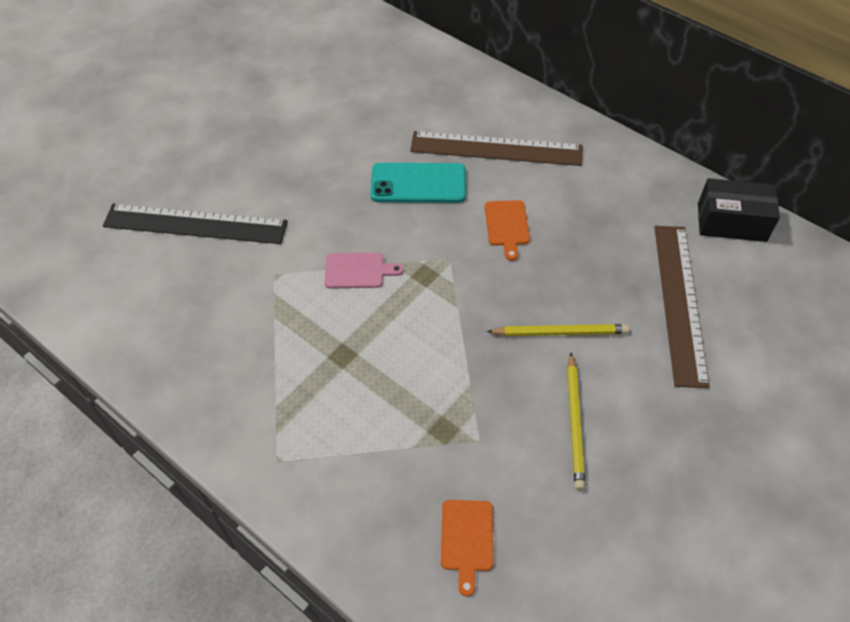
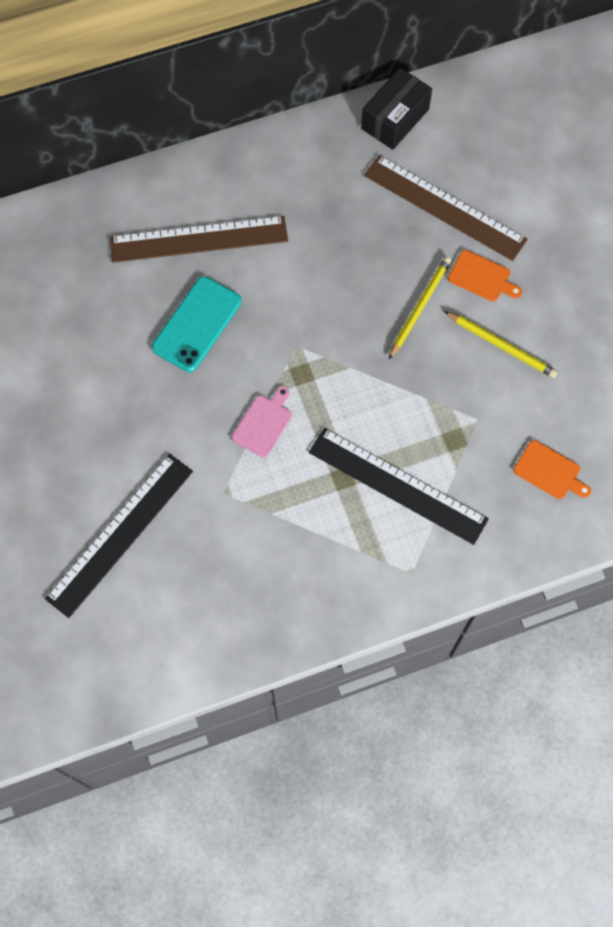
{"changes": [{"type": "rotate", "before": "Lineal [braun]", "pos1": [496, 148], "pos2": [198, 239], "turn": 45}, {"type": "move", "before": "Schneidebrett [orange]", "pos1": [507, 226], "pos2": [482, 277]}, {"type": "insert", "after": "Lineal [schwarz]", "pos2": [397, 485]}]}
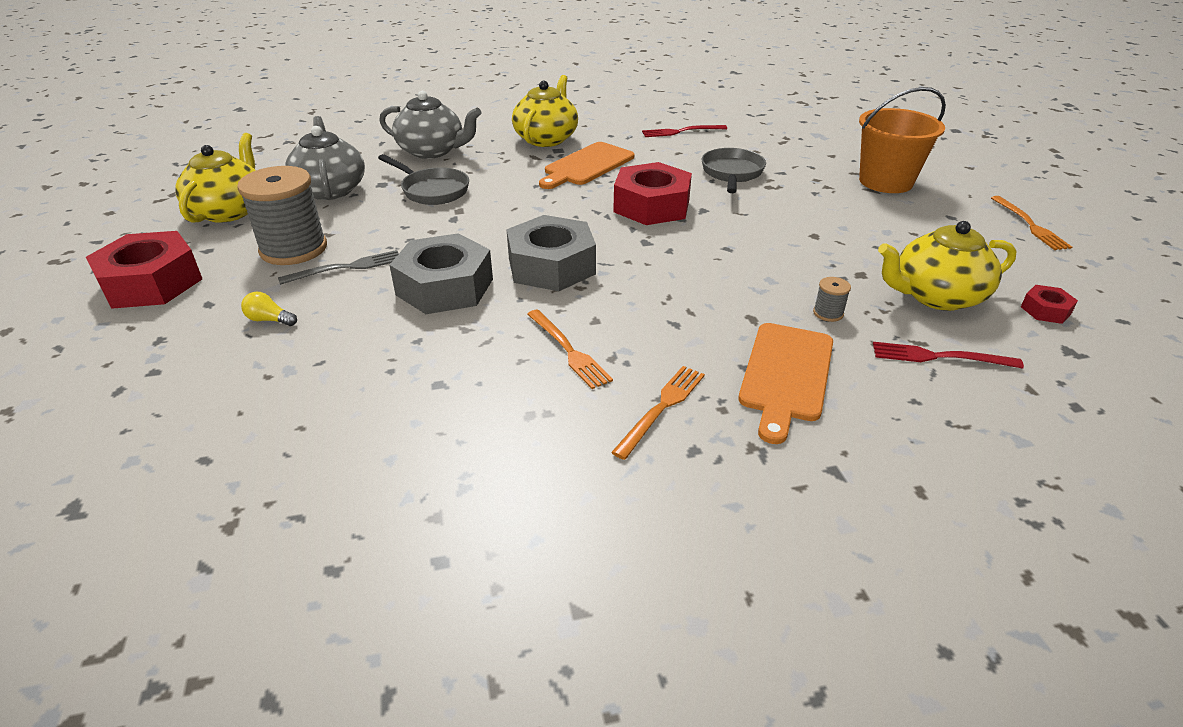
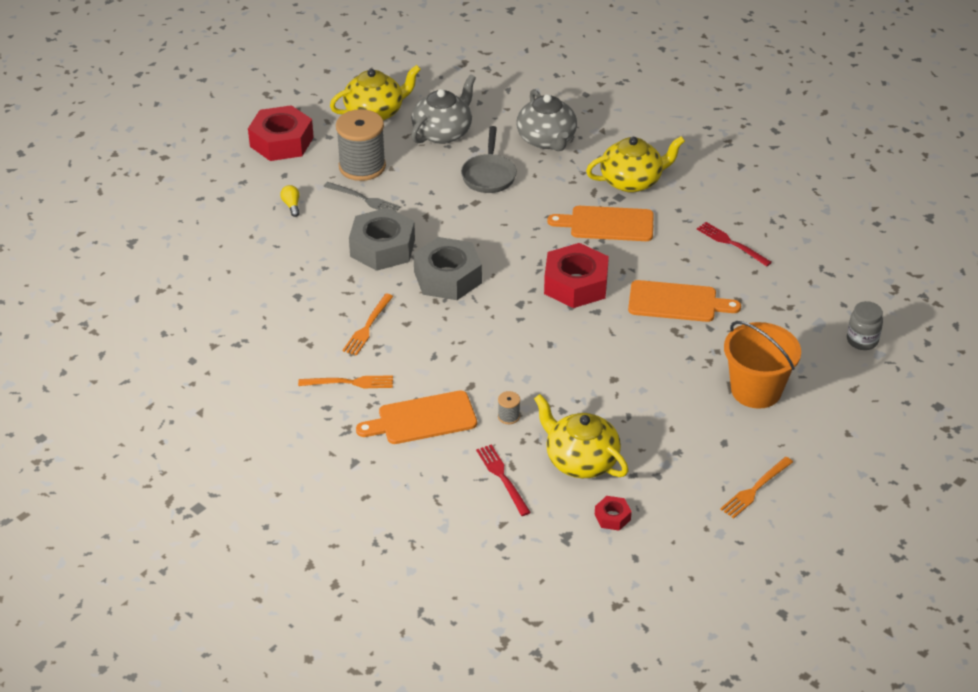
{"changes": [{"type": "replace", "before": "Pfanne [grau]", "after": "Schneidebrett [orange]", "pos1": [732, 173], "pos2": [677, 302]}, {"type": "insert", "after": "Einmachglas [grau]", "pos2": [862, 340]}]}
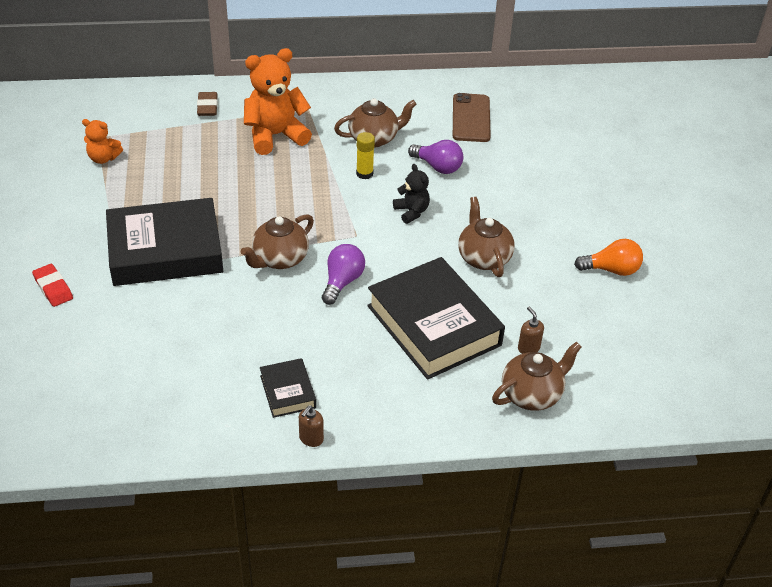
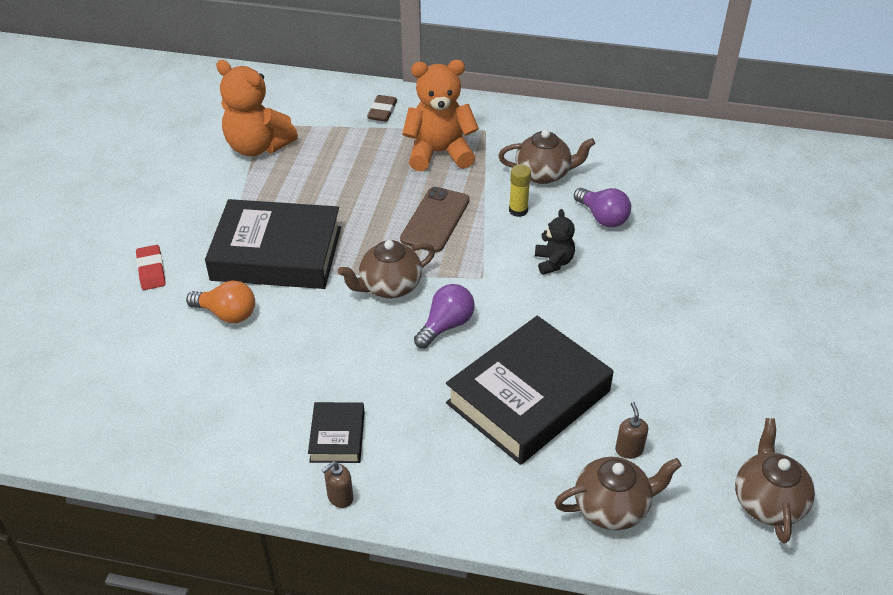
{"changes": [{"type": "resize", "before": "Teddybär [orange]", "pos1": [103, 158], "pos2": [258, 147], "scale": 1.89}, {"type": "rotate", "before": "Buch [schwarz]", "pos1": [434, 325], "pos2": [528, 397], "turn": 60}, {"type": "move", "before": "Handy [braun]", "pos1": [471, 118], "pos2": [435, 220]}, {"type": "move", "before": "Teekanne [braun]", "pos1": [483, 258], "pos2": [767, 501]}, {"type": "move", "before": "Glühbirne [orange]", "pos1": [611, 270], "pos2": [227, 314]}]}
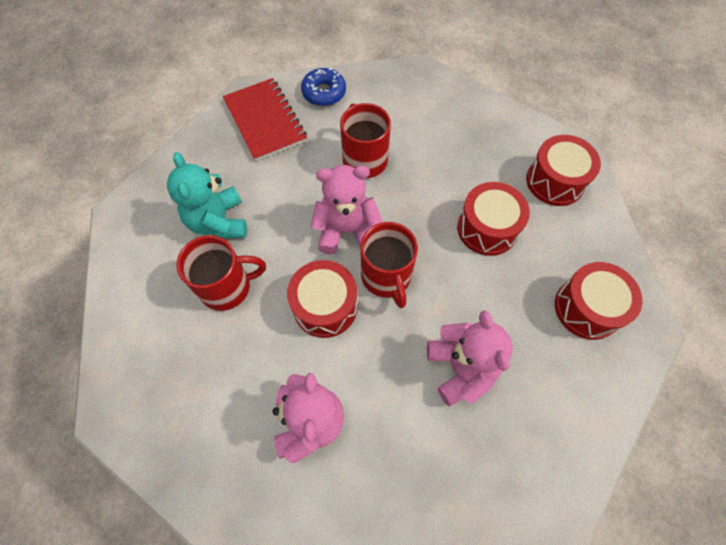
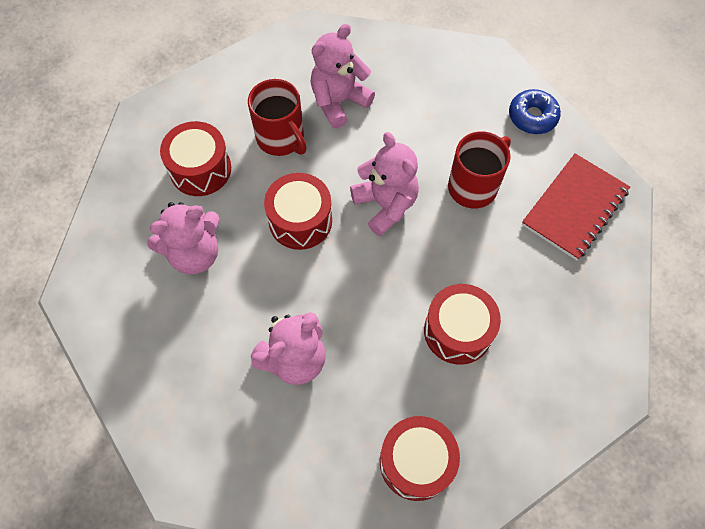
{"changes": [{"type": "recolor", "before": "Teddybär [türkis]", "after": "Teddybär [rosa]", "pos1": [219, 221], "pos2": [339, 101]}, {"type": "move", "before": "Notizbuch [rot]", "pos1": [265, 121], "pos2": [574, 208]}, {"type": "delete", "before": "Tasse [rot]", "pos1": [386, 277]}, {"type": "move", "before": "Trommel [rot]", "pos1": [555, 181], "pos2": [200, 169]}]}
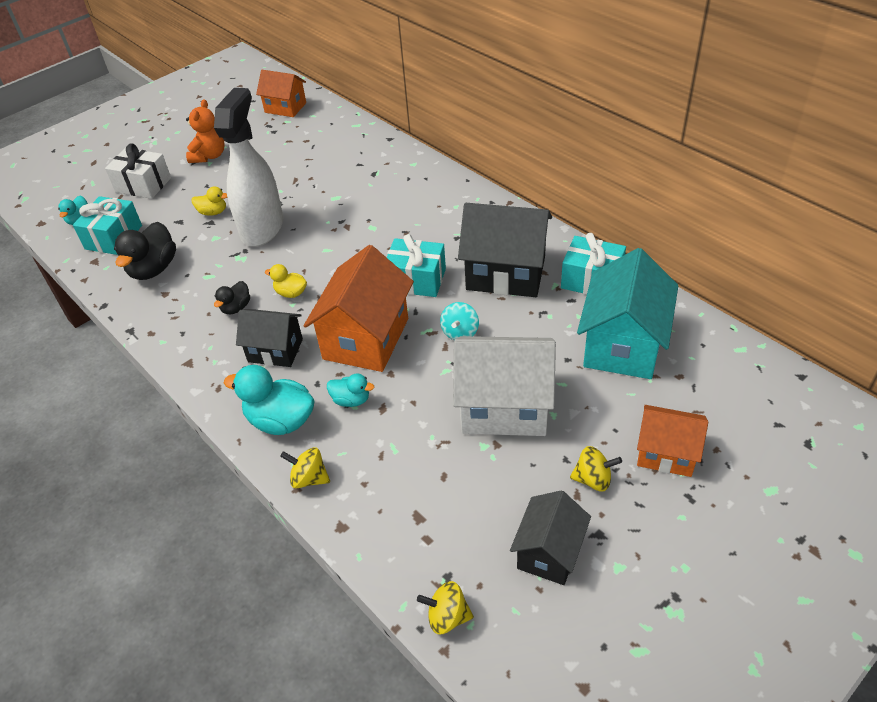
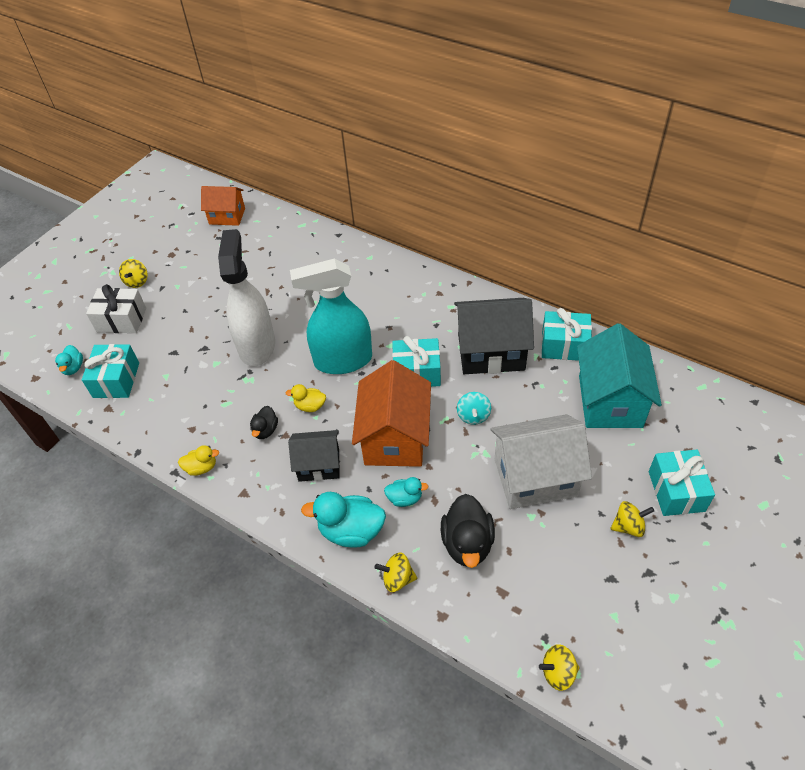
{"changes": [{"type": "move", "before": "Ente [schwarz]", "pos1": [153, 269], "pos2": [467, 543]}, {"type": "delete", "before": "Teddybär [orange]", "pos1": [209, 156]}, {"type": "move", "before": "Ente [gelb]", "pos1": [213, 212], "pos2": [201, 467]}, {"type": "delete", "before": "Haus [schwarz]", "pos1": [549, 552]}, {"type": "replace", "before": "Haus [orange]", "after": "Geschenk [türkis]", "pos1": [666, 453], "pos2": [676, 491]}, {"type": "insert", "after": "Kreisel [gelb]", "pos2": [137, 281]}, {"type": "insert", "after": "Sprühflasche [türkis]", "pos2": [342, 360]}]}
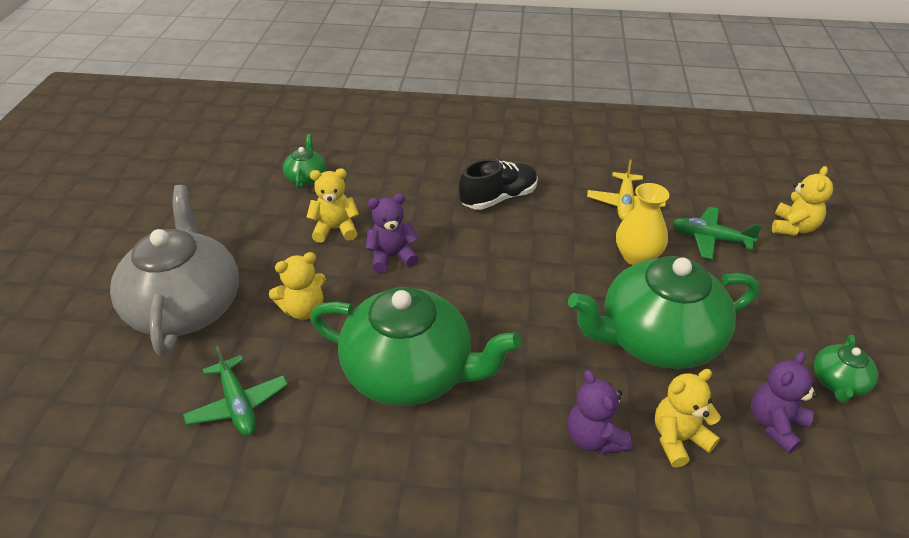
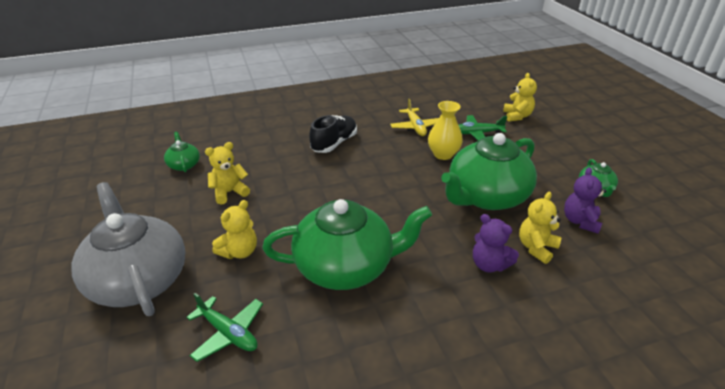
{"changes": [{"type": "delete", "before": "Teddybär [lila]", "pos1": [392, 257]}]}
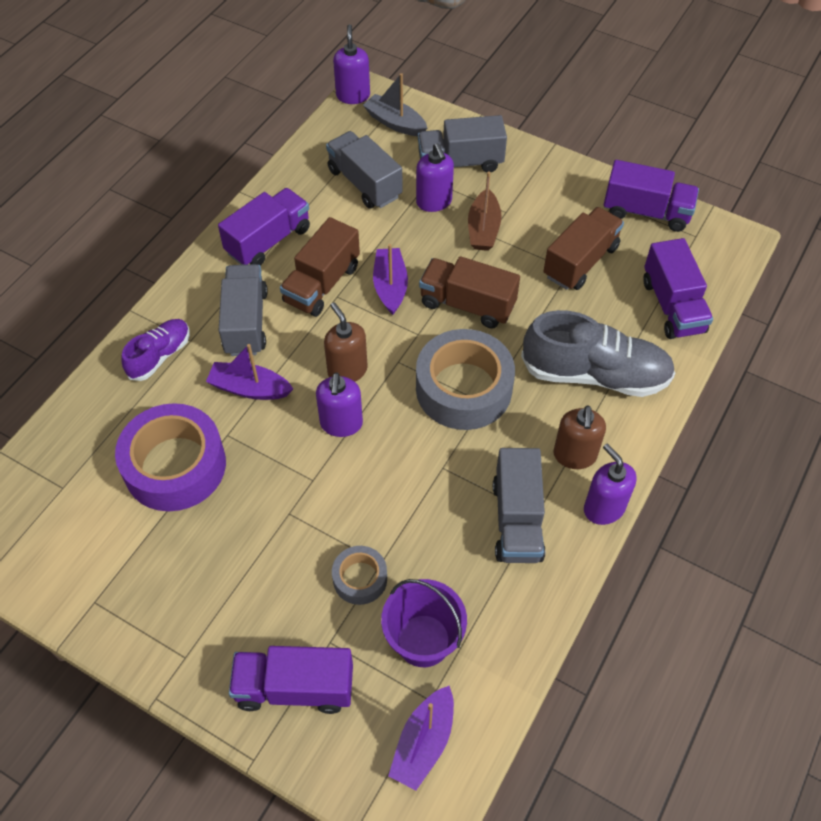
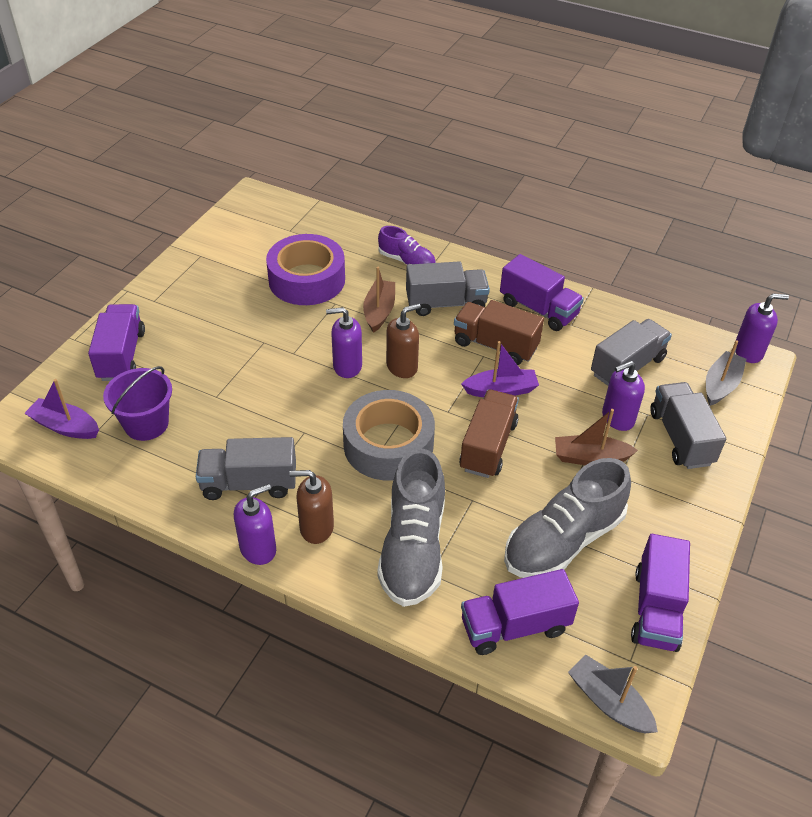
{"changes": [{"type": "recolor", "before": "Boot [lila]", "after": "Boot [braun]", "pos1": [249, 388], "pos2": [379, 311]}, {"type": "delete", "before": "Klebeband [grau]", "pos1": [360, 579]}, {"type": "replace", "before": "Lastwagen [braun]", "after": "Schuh [grau]", "pos1": [580, 262], "pos2": [563, 540]}, {"type": "insert", "after": "Boot [grau]", "pos2": [609, 702]}]}
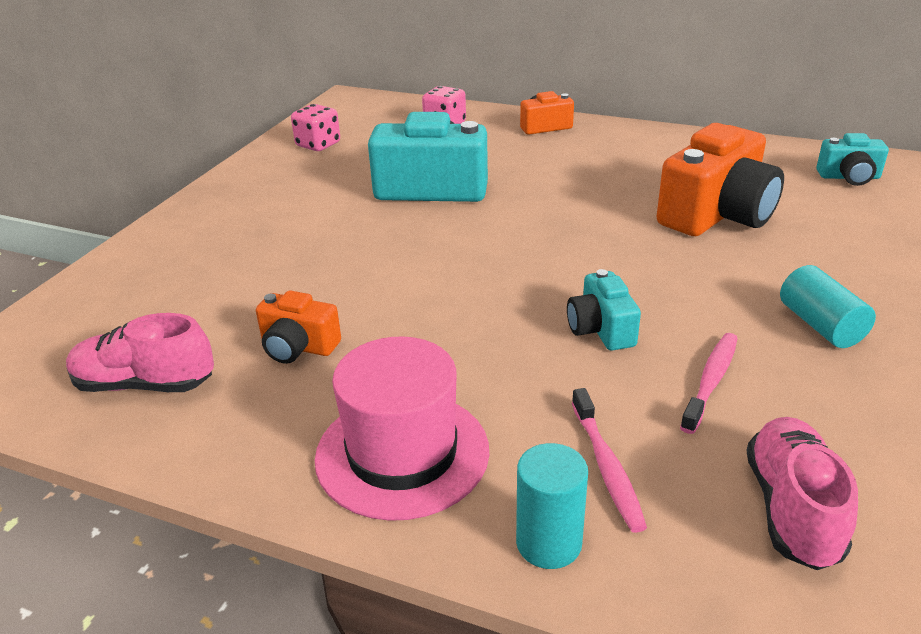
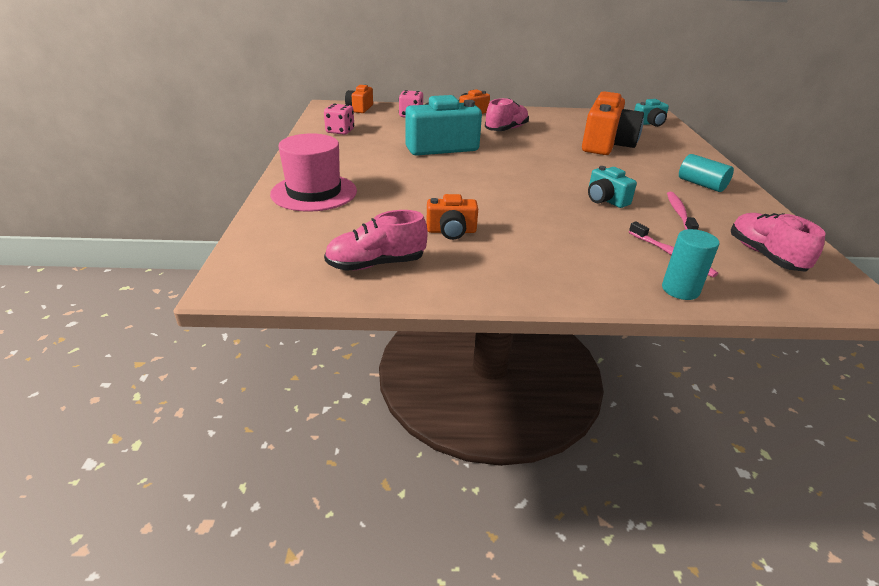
{"changes": [{"type": "move", "before": "Hut [rosa]", "pos1": [402, 453], "pos2": [314, 192]}, {"type": "insert", "after": "Kamera [orange]", "pos2": [360, 108]}, {"type": "insert", "after": "Schuh [rosa]", "pos2": [506, 129]}]}
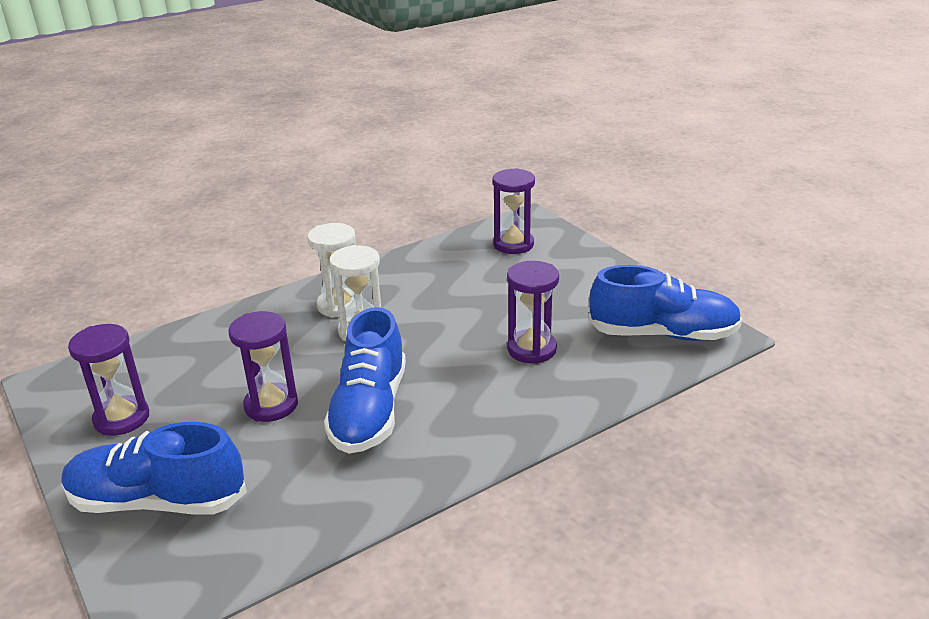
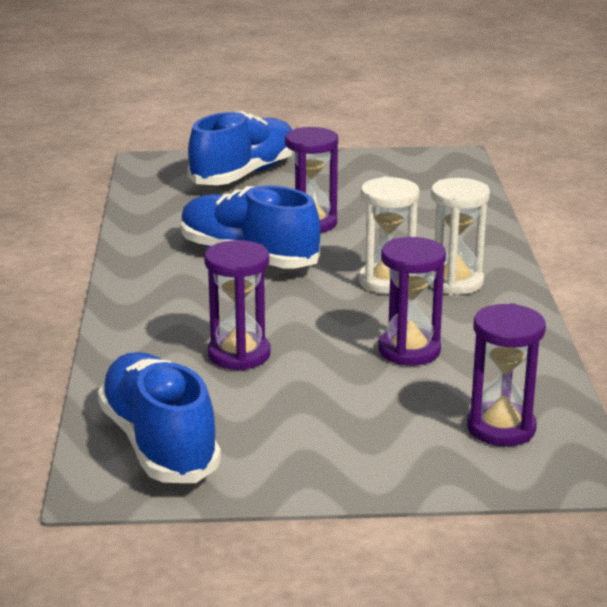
{"changes": [{"type": "move", "before": "Sanduhr [lila]", "pos1": [122, 418], "pos2": [409, 350]}, {"type": "rotate", "before": "Schuh [blau]", "pos1": [663, 334], "pos2": [159, 443], "turn": 120}]}
